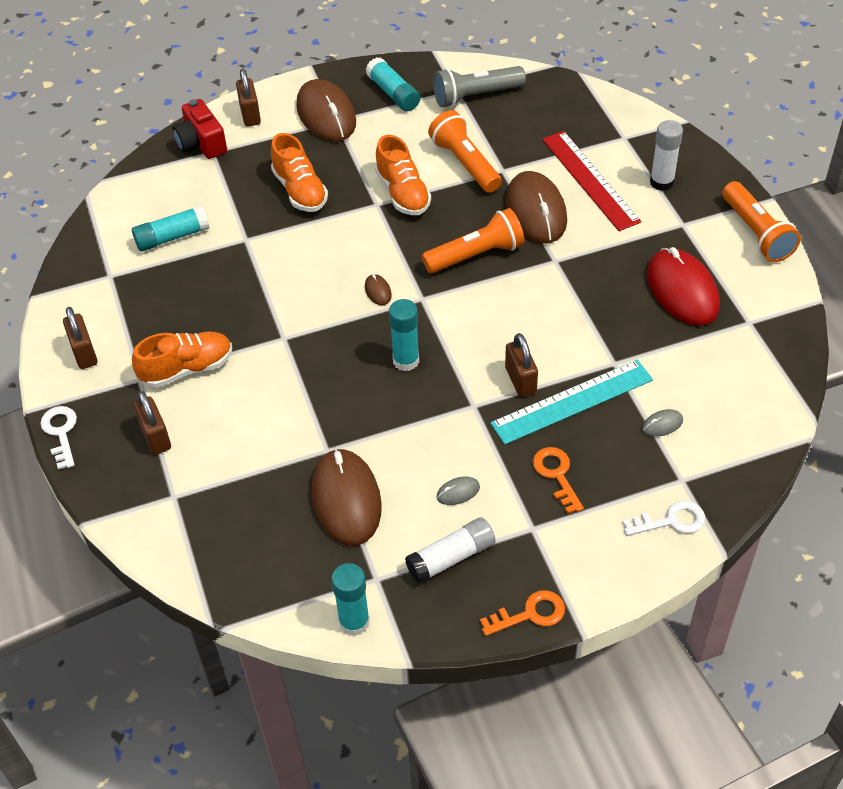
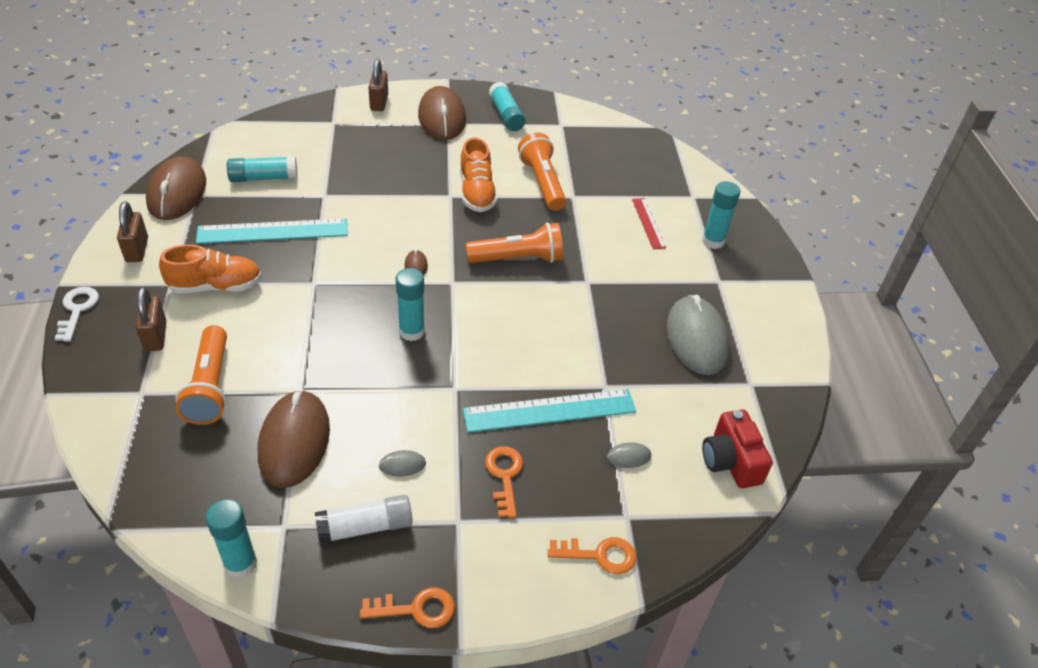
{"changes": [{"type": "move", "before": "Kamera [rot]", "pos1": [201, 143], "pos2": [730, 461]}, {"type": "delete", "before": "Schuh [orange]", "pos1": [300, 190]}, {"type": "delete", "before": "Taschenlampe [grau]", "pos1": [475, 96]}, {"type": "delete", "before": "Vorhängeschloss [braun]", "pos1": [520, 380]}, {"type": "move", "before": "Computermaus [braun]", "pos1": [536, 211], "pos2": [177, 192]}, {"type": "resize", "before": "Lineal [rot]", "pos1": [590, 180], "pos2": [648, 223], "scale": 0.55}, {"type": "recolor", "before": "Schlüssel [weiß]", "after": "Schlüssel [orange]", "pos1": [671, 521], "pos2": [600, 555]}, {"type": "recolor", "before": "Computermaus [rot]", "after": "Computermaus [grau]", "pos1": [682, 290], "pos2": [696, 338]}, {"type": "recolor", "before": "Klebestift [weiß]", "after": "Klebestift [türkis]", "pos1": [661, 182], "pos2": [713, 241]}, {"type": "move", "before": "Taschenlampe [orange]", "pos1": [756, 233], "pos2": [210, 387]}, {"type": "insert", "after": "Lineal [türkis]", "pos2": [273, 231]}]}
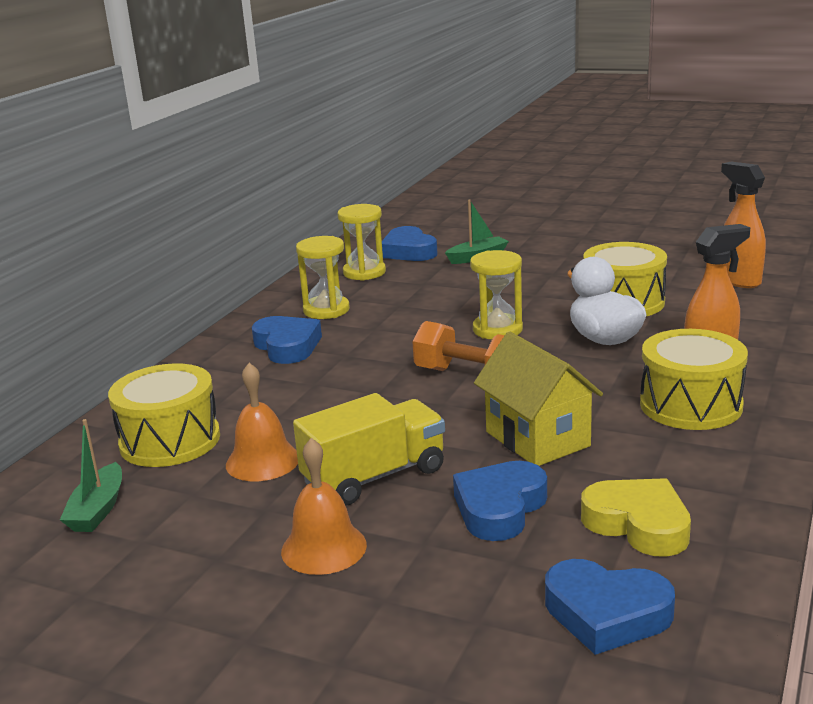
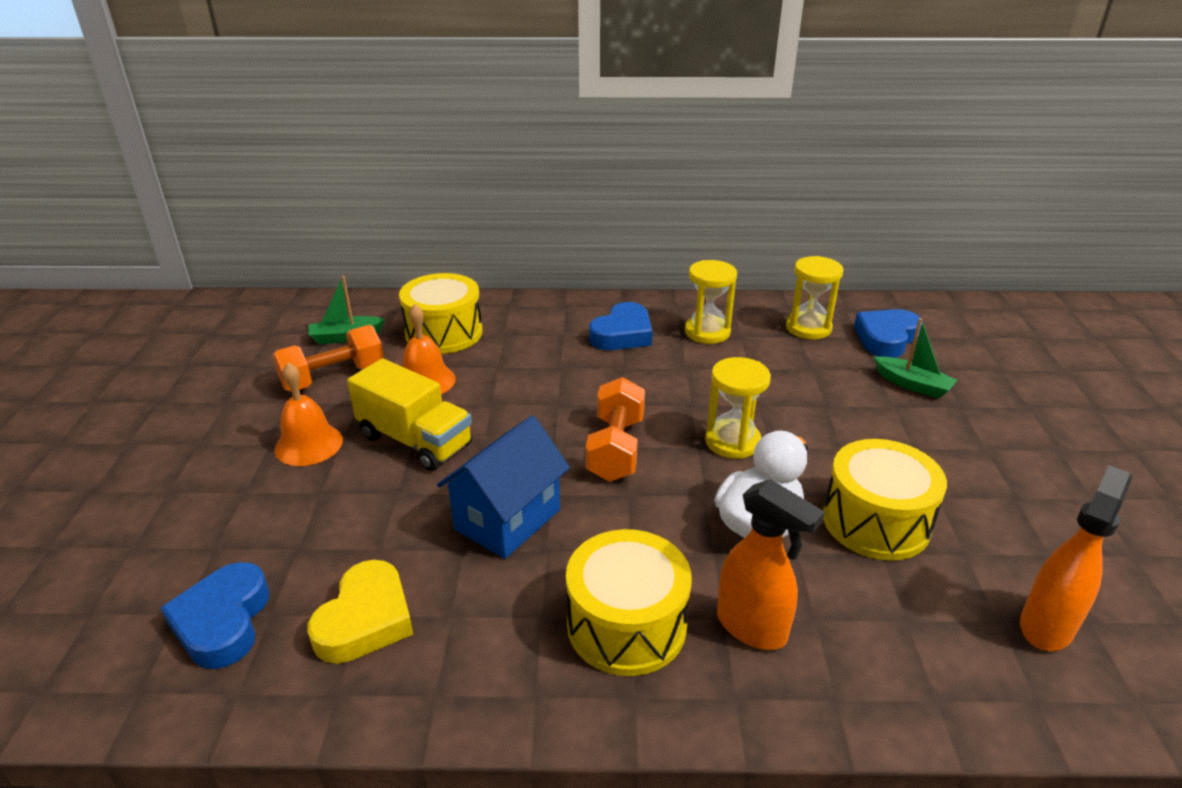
{"changes": [{"type": "delete", "before": "Herz [blau]", "pos1": [499, 508]}, {"type": "recolor", "before": "Haus [gelb]", "after": "Haus [blau]", "pos1": [537, 439], "pos2": [507, 519]}, {"type": "insert", "after": "Hantel [orange]", "pos2": [333, 377]}]}
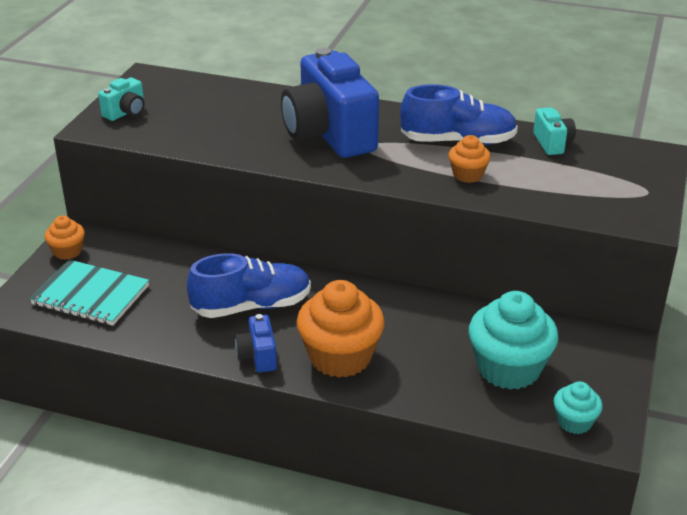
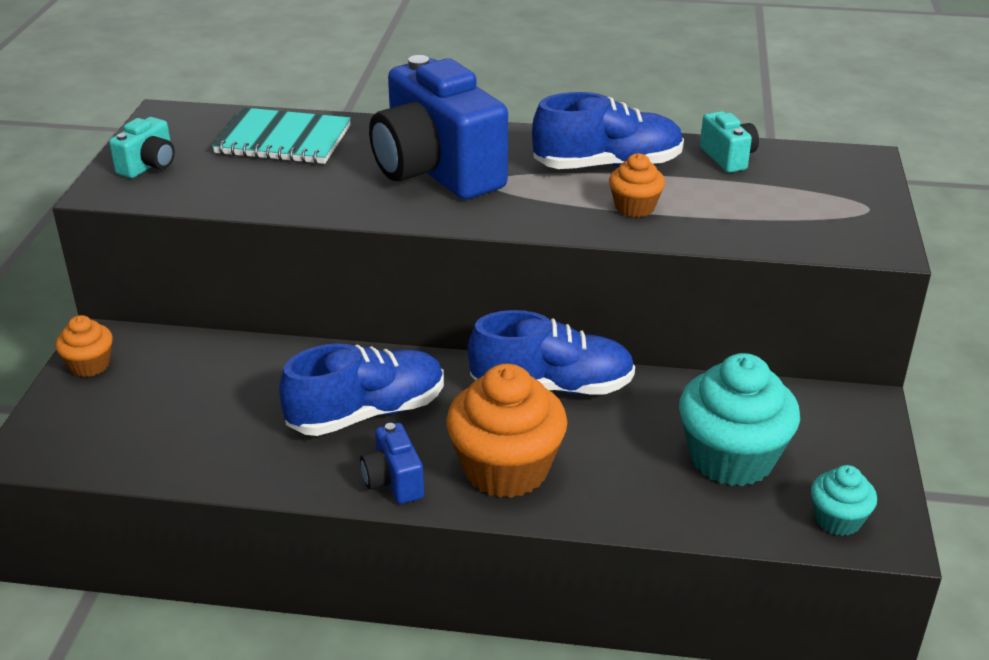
{"changes": [{"type": "move", "before": "Notizbuch [türkis]", "pos1": [90, 295], "pos2": [283, 140]}, {"type": "insert", "after": "Schuh [blau]", "pos2": [552, 387]}]}
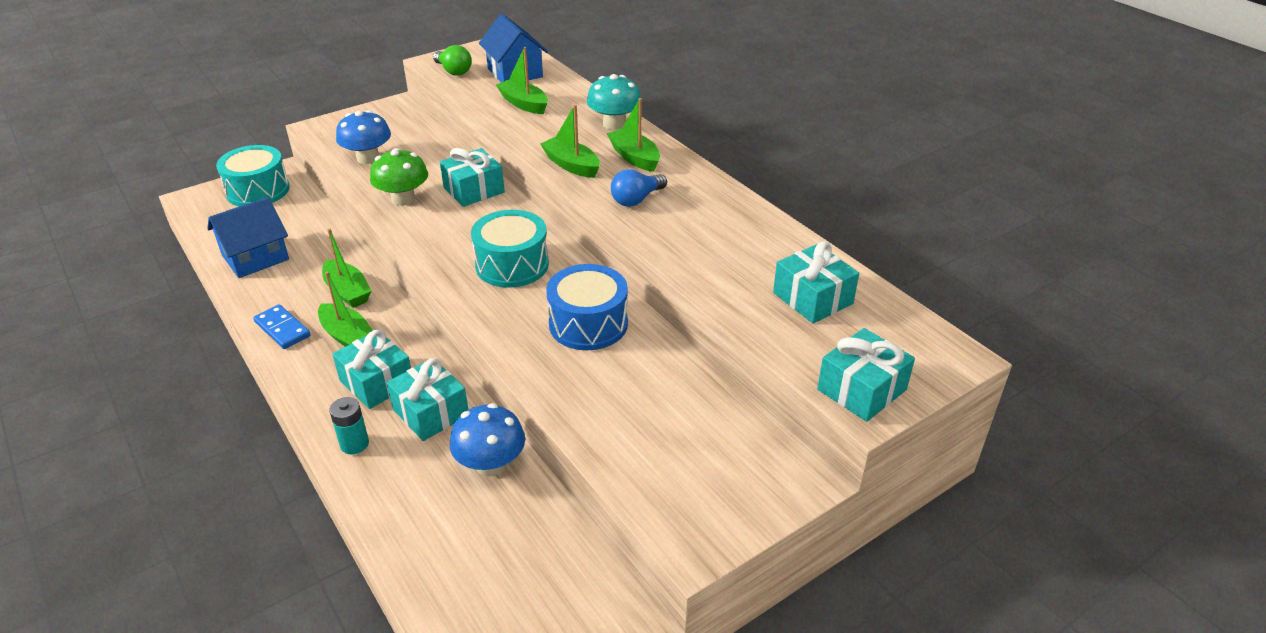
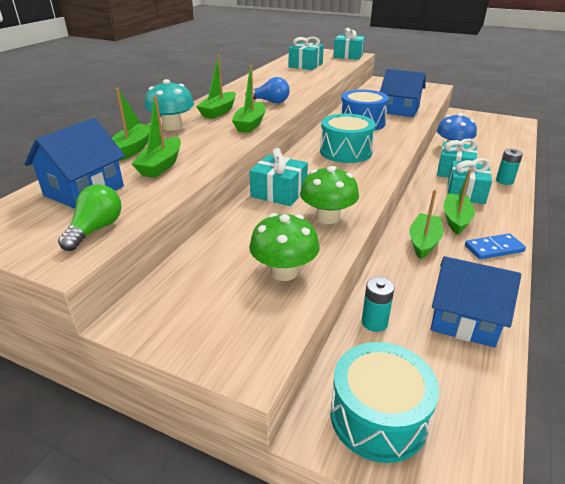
{"changes": [{"type": "rotate", "before": "Dominostein [blau]", "pos1": [282, 329], "pos2": [494, 248], "turn": 60}, {"type": "recolor", "before": "Pilz [blau]", "after": "Pilz [grün]", "pos1": [368, 158], "pos2": [284, 271]}, {"type": "insert", "after": "Boot [grün]", "pos2": [133, 148]}, {"type": "insert", "after": "Batterie [türkis]", "pos2": [374, 322]}, {"type": "insert", "after": "Haus [blau]", "pos2": [399, 110]}]}
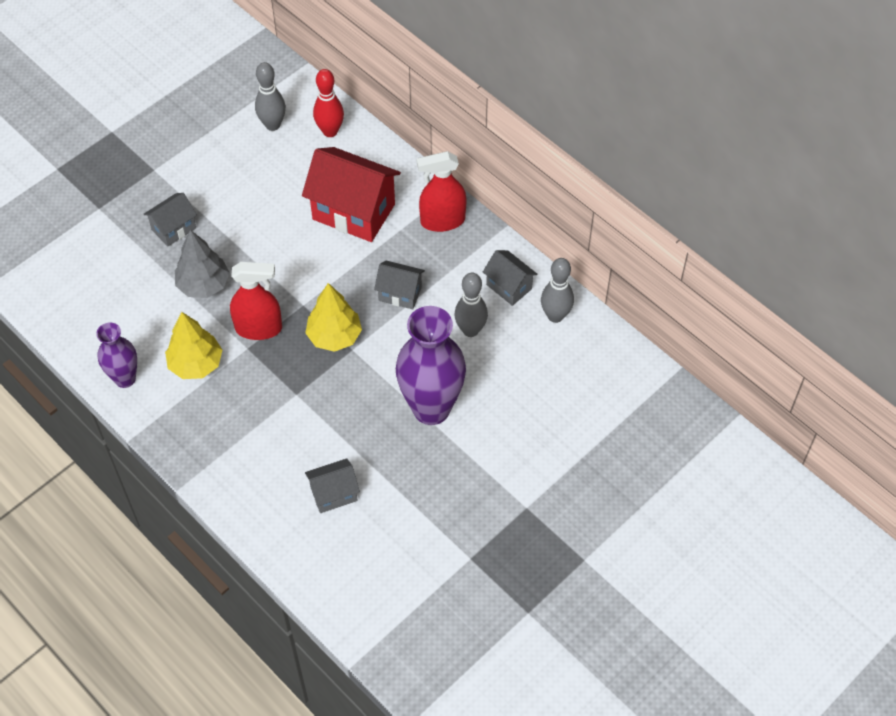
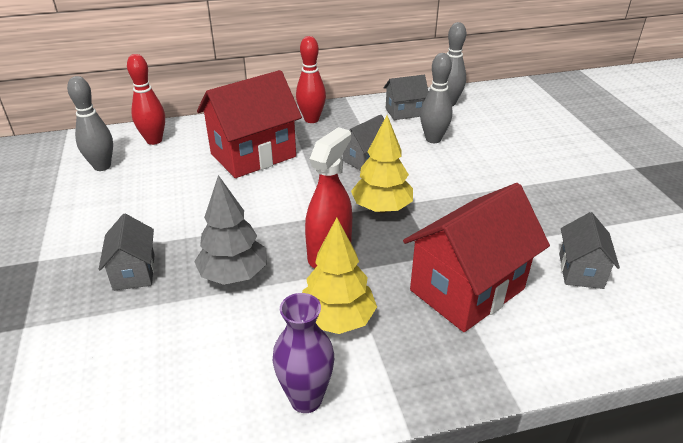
{"changes": [{"type": "delete", "before": "Vase [lila]", "pos1": [431, 408]}, {"type": "replace", "before": "Sprühflasche [rot]", "after": "Bowlingkegel [rot]", "pos1": [442, 221], "pos2": [311, 119]}, {"type": "insert", "after": "Haus [rot]", "pos2": [467, 289]}]}
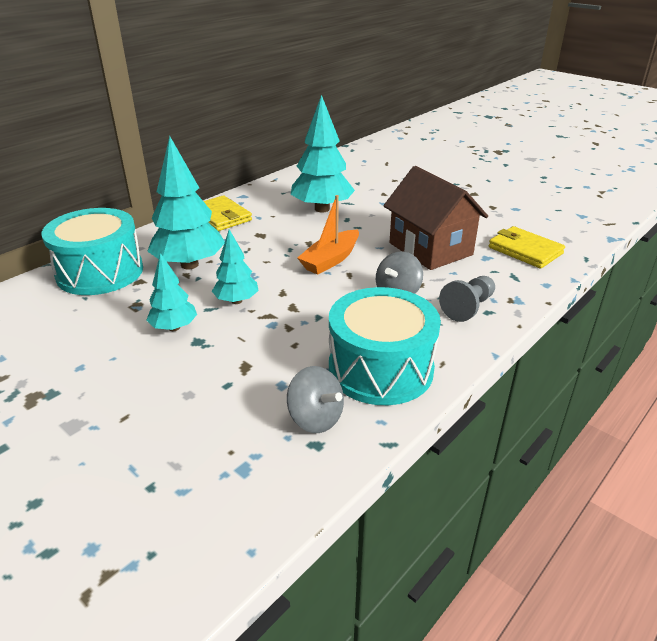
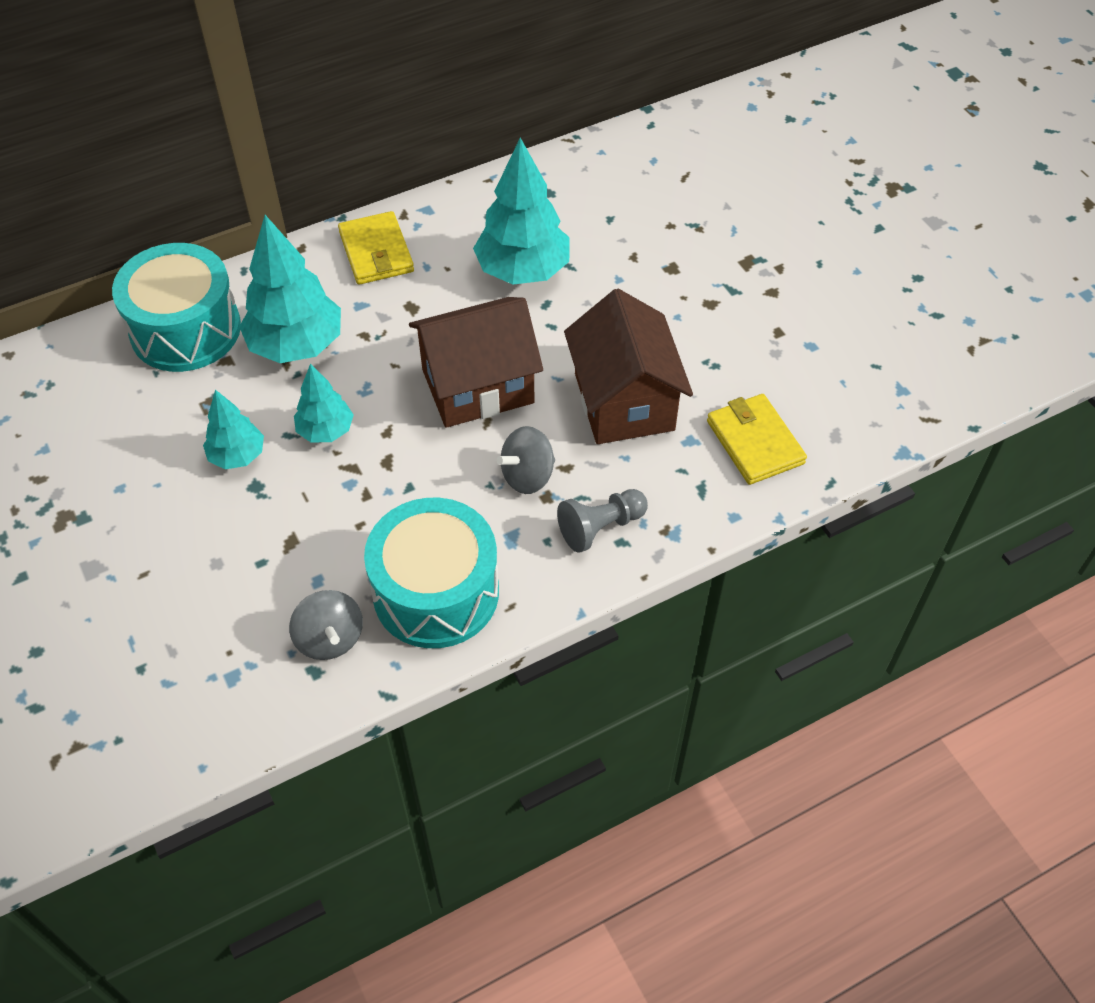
{"changes": [{"type": "replace", "before": "Boot [orange]", "after": "Haus [braun]", "pos1": [330, 260], "pos2": [477, 386]}]}
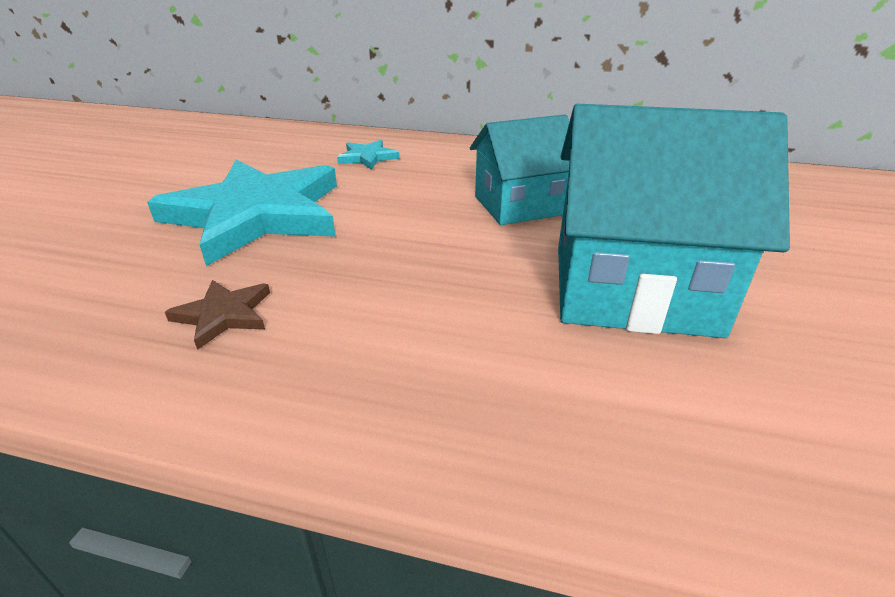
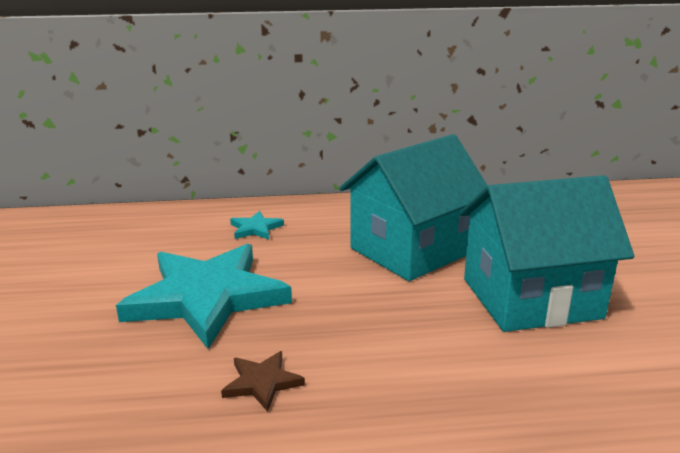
{"changes": [{"type": "resize", "before": "Haus [türkis]", "pos1": [519, 205], "pos2": [412, 250], "scale": 1.6}]}
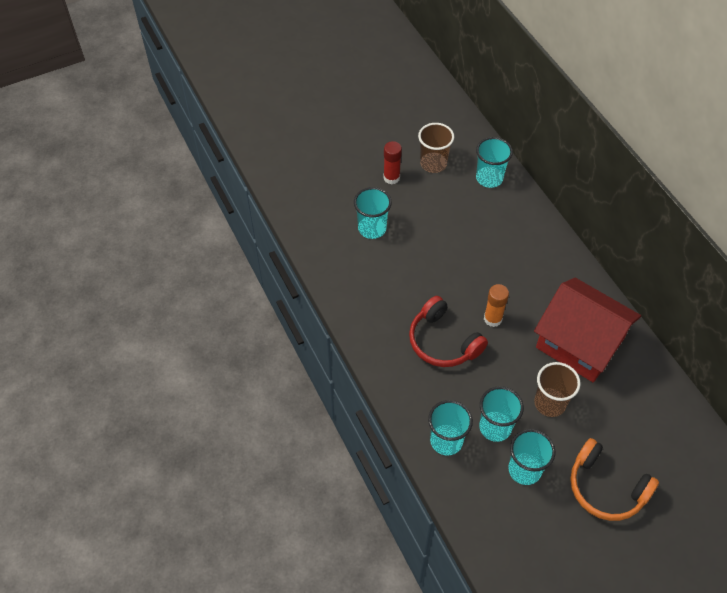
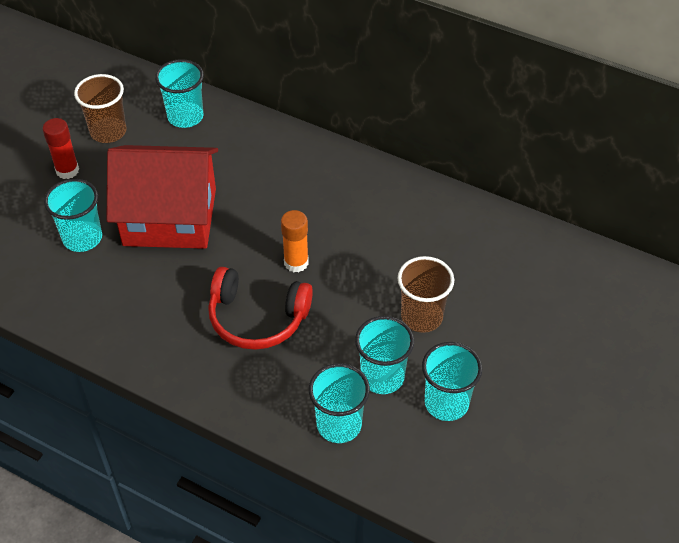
{"changes": [{"type": "move", "before": "Haus [rot]", "pos1": [579, 343], "pos2": [170, 217]}, {"type": "delete", "before": "Kopfhörer [orange]", "pos1": [606, 488]}]}
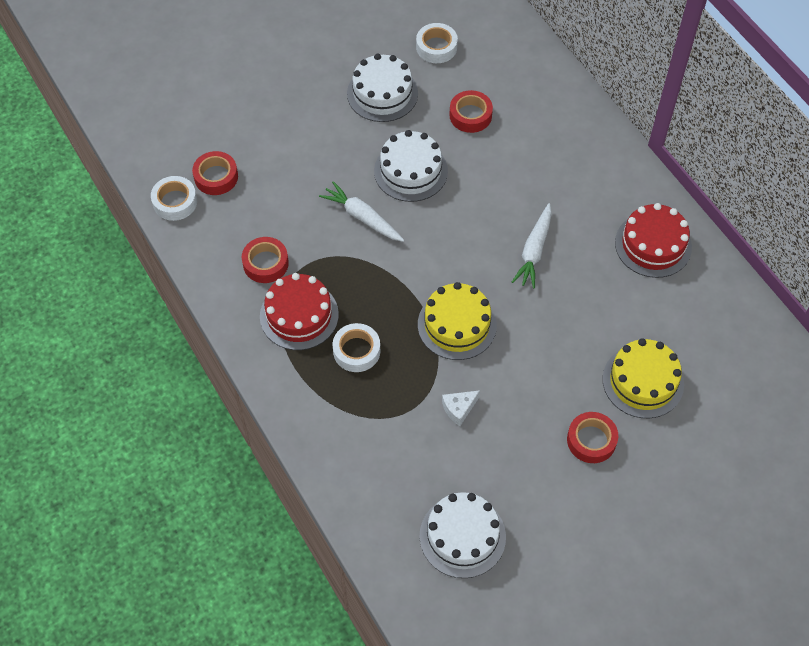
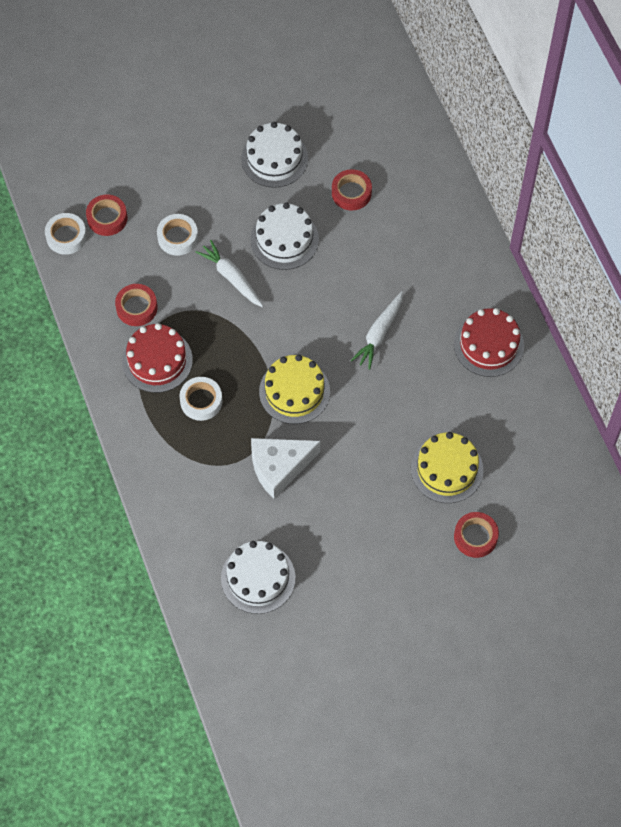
{"changes": [{"type": "move", "before": "Klebeband [weiß]", "pos1": [436, 47], "pos2": [178, 237]}, {"type": "resize", "before": "Käse [weiß]", "pos1": [459, 409], "pos2": [279, 467], "scale": 2.05}, {"type": "move", "before": "Klebeband [rot]", "pos1": [591, 440], "pos2": [475, 537]}]}
